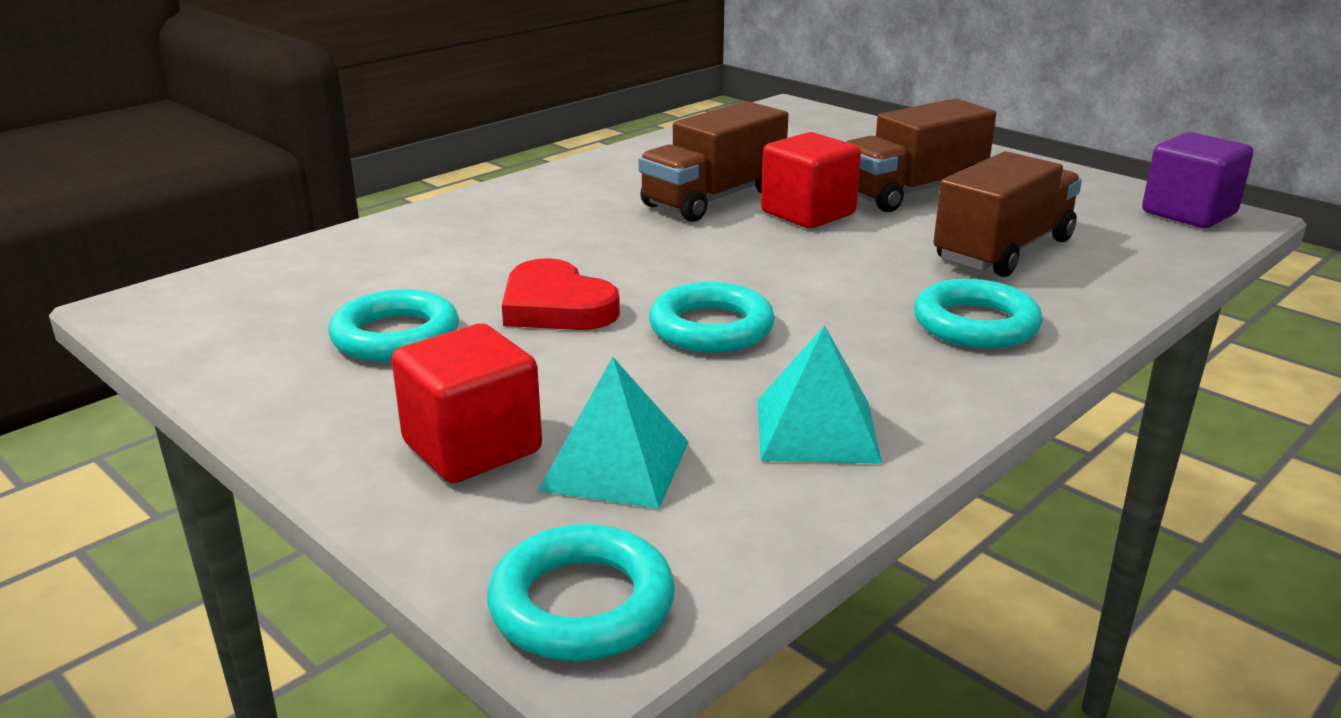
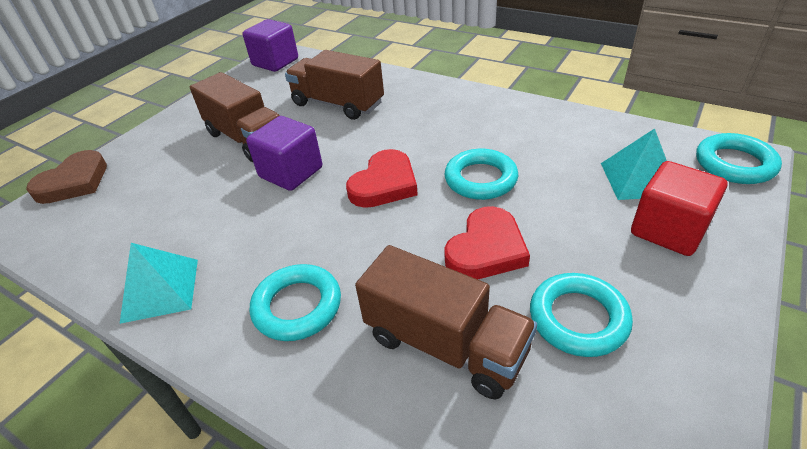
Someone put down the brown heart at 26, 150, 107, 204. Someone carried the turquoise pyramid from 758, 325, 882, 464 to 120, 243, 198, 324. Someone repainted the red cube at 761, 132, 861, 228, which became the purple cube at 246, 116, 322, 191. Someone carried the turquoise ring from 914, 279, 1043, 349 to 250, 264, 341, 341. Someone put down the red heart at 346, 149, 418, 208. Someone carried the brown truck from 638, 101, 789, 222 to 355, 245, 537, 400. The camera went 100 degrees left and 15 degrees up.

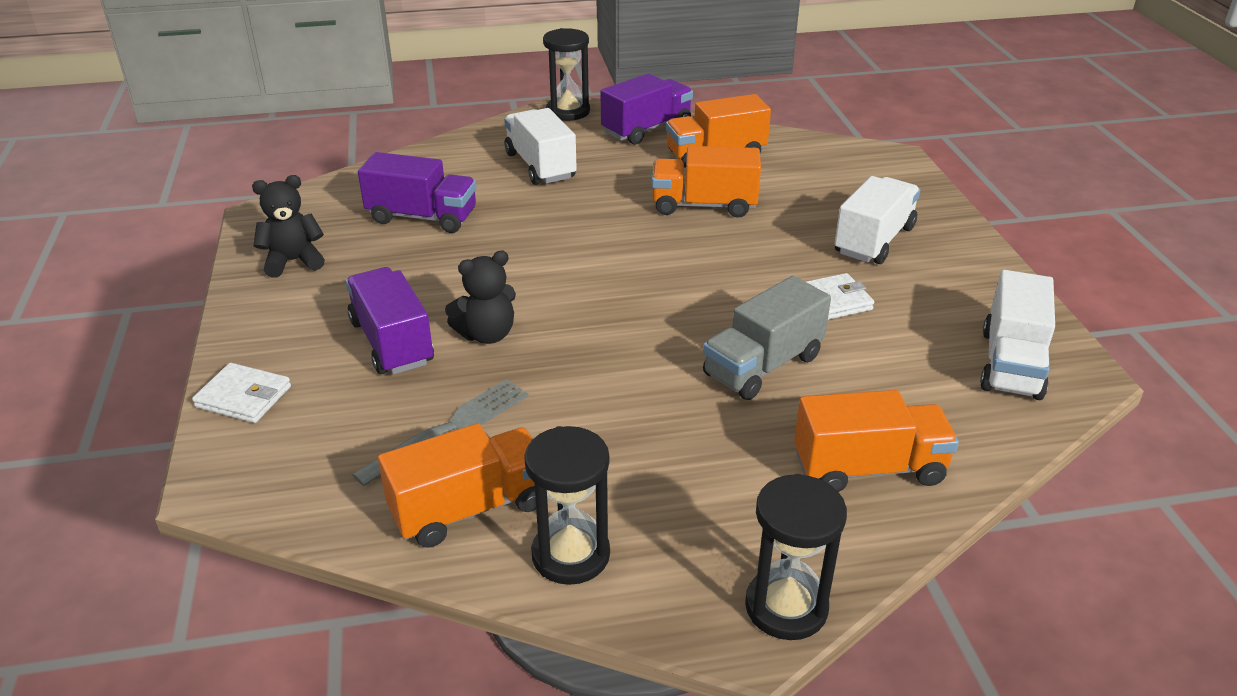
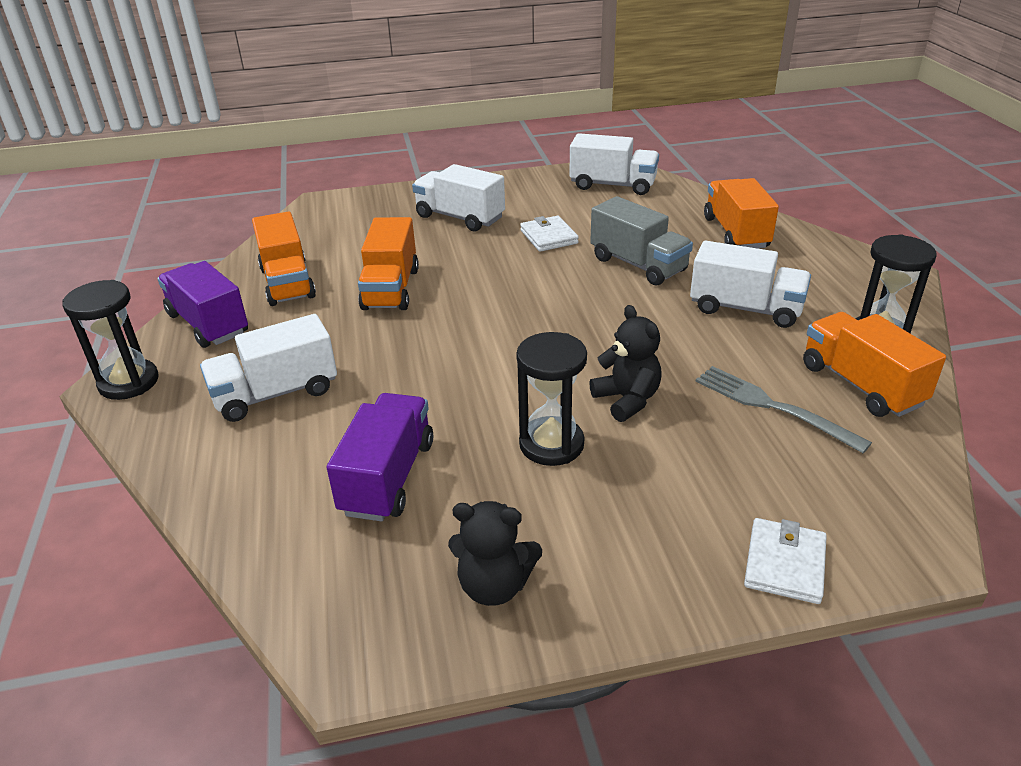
Someone rotated the black teddy bear at 252, 175, 325, 278 by 60 degrees counterclockwise. Someone carried the black hourglass from 745, 474, 847, 640 to 516, 332, 587, 466. Someone put down the white truck at 690, 241, 811, 328. Someone took away the purple truck at 346, 267, 434, 375. The camera went 90 degrees left and 0 degrees up.

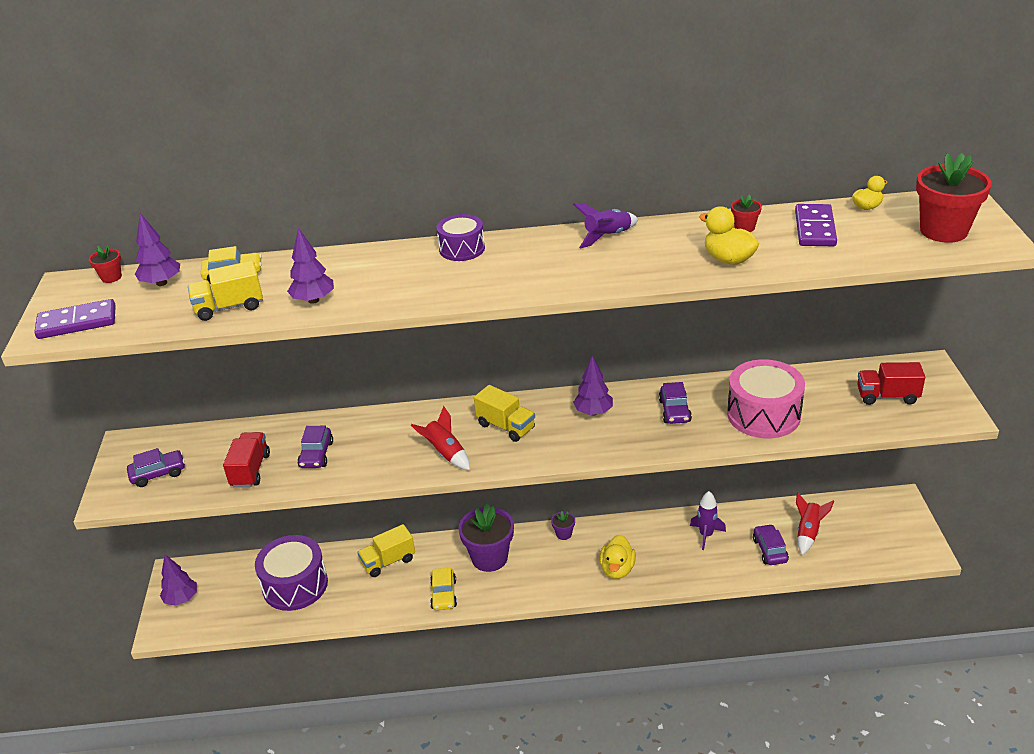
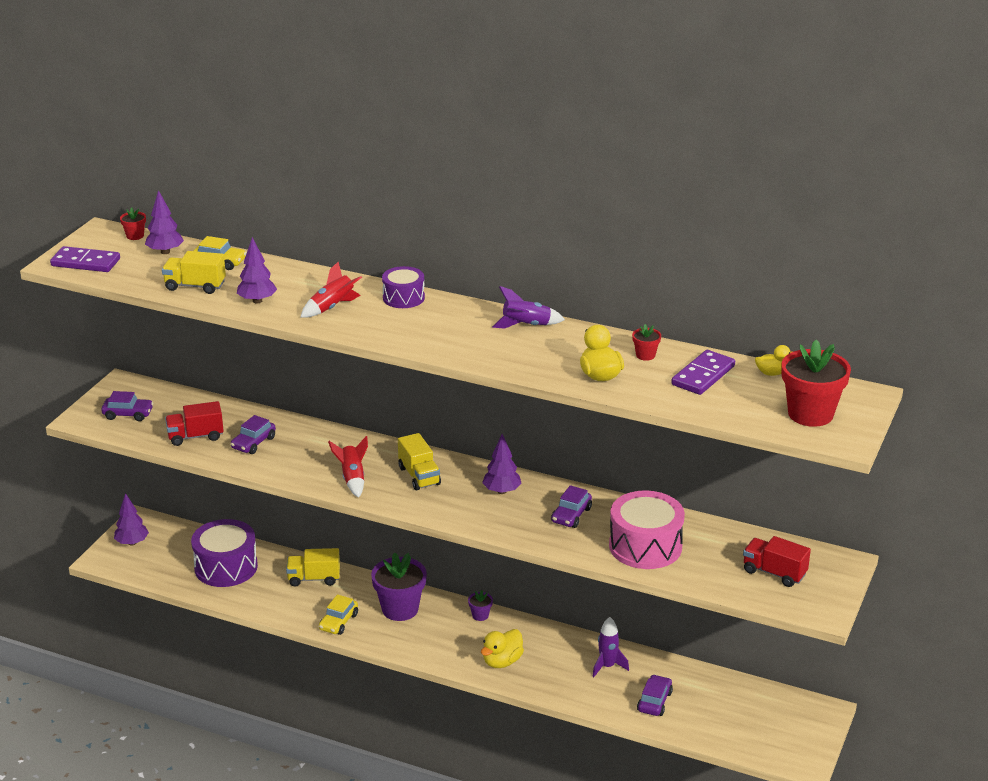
Someone rotated the red truck at 223, 432, 270, 488 by 135 degrees counterclockwise. Someone carried the red rocket from 796, 492, 834, 555 to 301, 262, 362, 318. The camera went 25 degrees right and 5 degrees down.

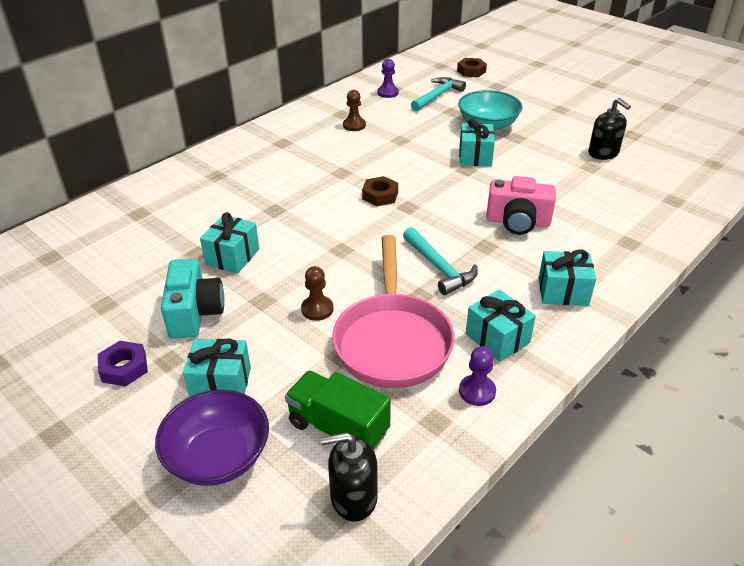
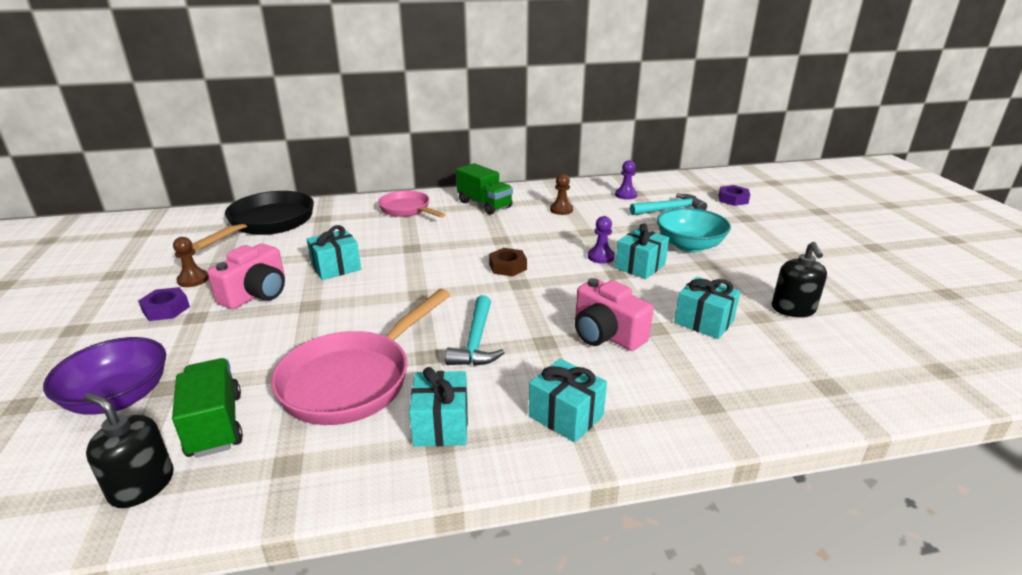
Someone carried the brown pawn from 301, 266, 334, 321 to 173, 237, 209, 287. Someone put down the black pan at 192, 191, 314, 250. Someone repainted the turquoise camera at 161, 259, 224, 339, which became the pink camera at 208, 244, 285, 309. Someone put down the pink pan at 378, 190, 446, 218. Someone put down the green truck at 456, 163, 513, 215. Someone carried the purple pawn from 459, 346, 496, 406 to 588, 216, 615, 264. Someone carried the turquoise gift from 183, 338, 251, 397 to 674, 277, 741, 339. Someone repainted the brown nut at 457, 58, 487, 77, which became the purple nut at 718, 185, 750, 206. The camera went 35 degrees right and 10 degrees down.

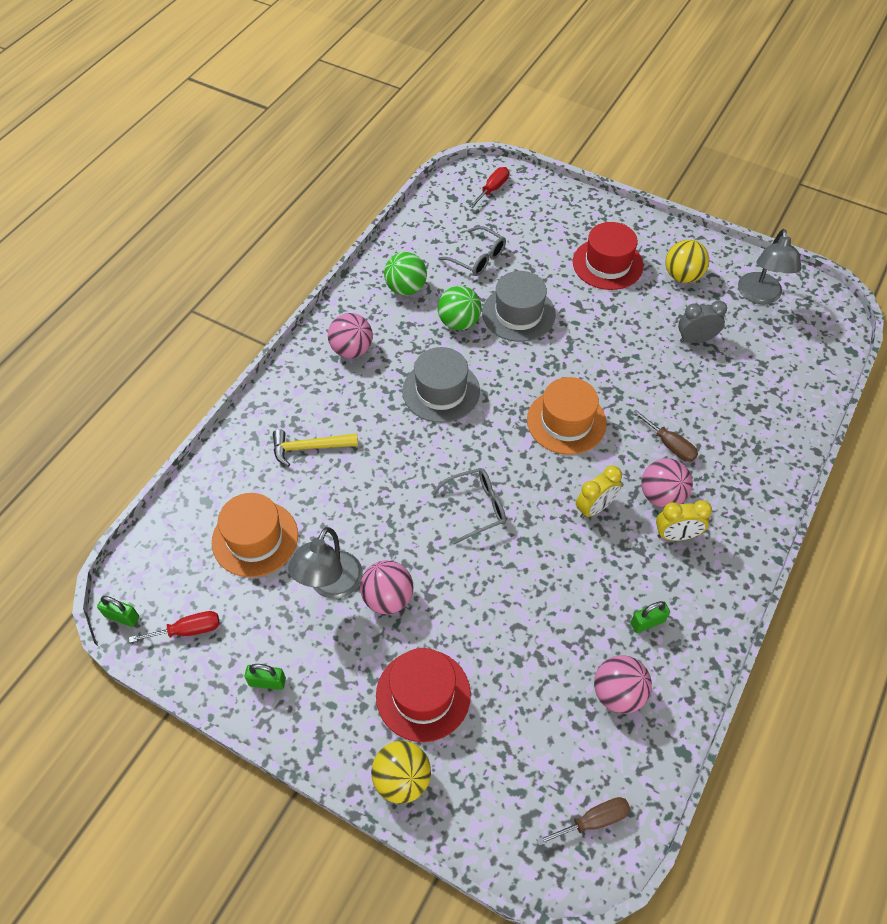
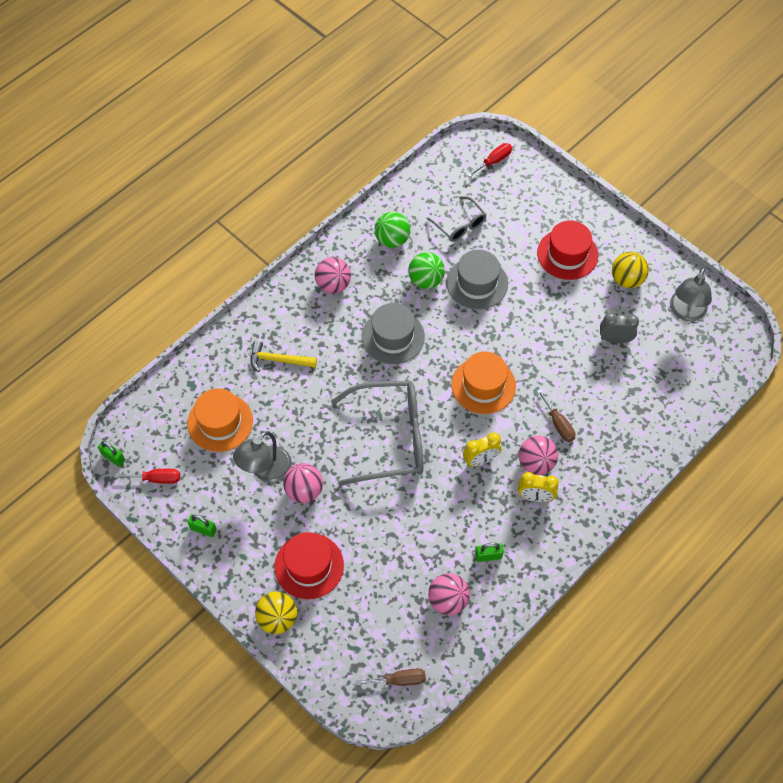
Someone scaled the grey glasses at 431, 468, 506, 544 by 1.93. The camera went 15 degrees right and 5 degrees up.

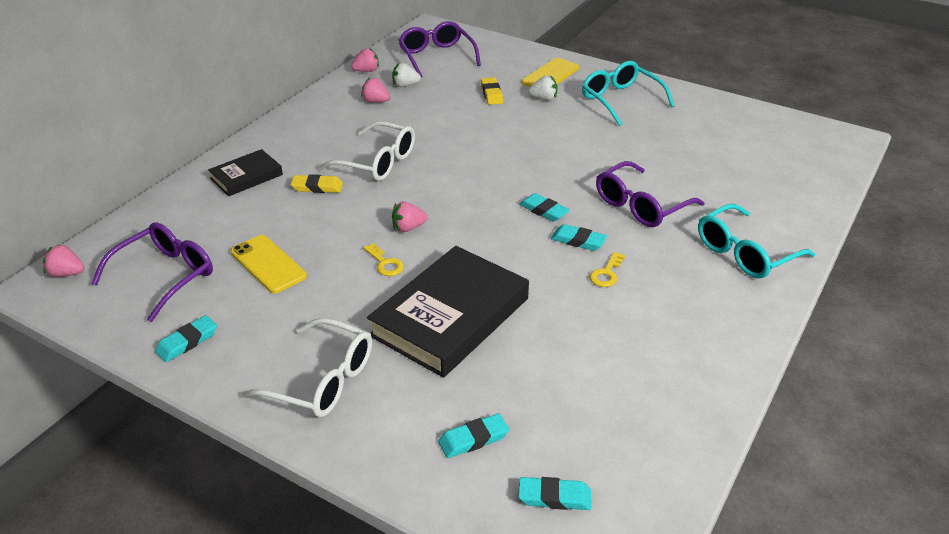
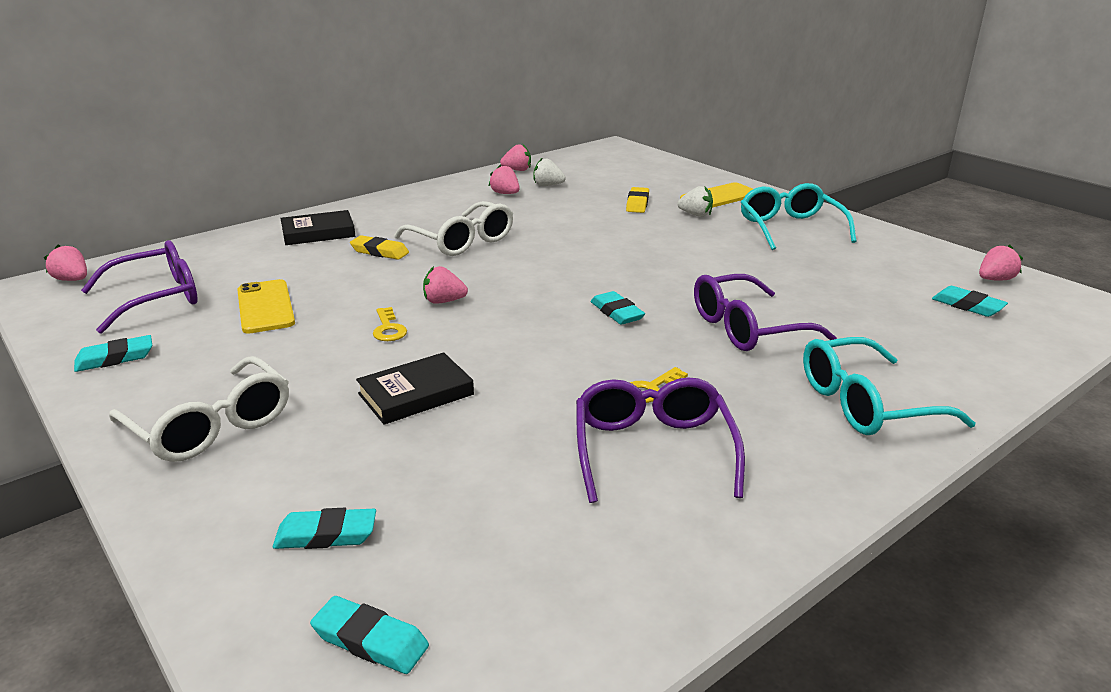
Someone scaled the black book at 367, 246, 529, 378 by 0.52. Someone carried the purple glasses from 398, 21, 481, 77 to 576, 377, 745, 503. Someone carried the turquoise eraser from 551, 224, 607, 251 to 932, 286, 1008, 317. Someone put down the pink strawberry at 979, 245, 1023, 281. The camera went 20 degrees right and 10 degrees down.

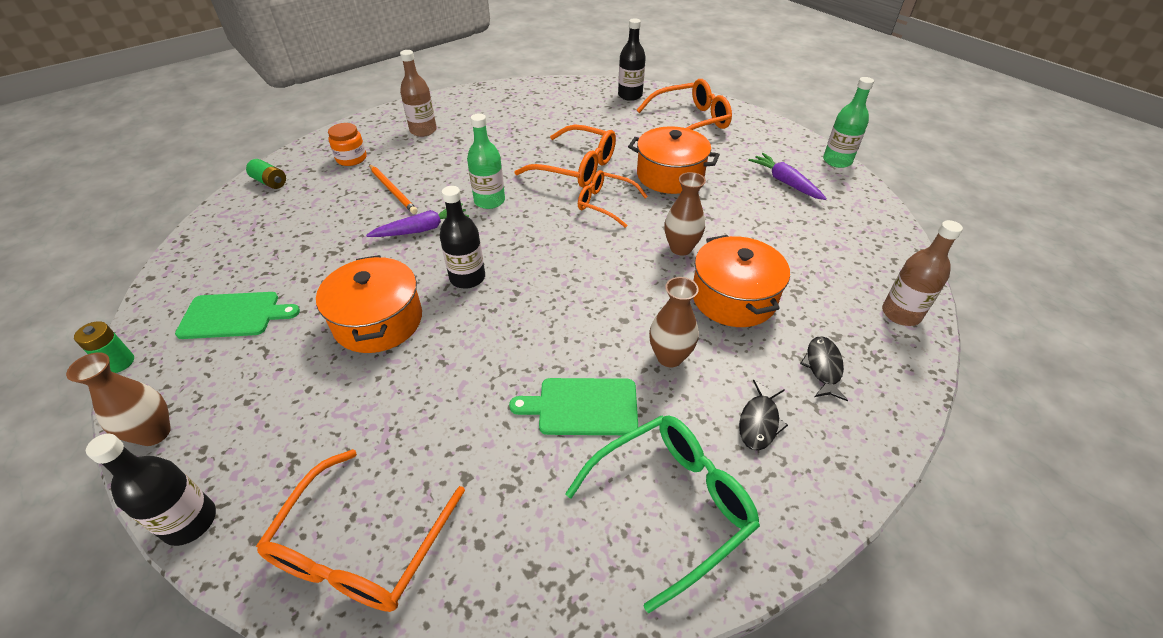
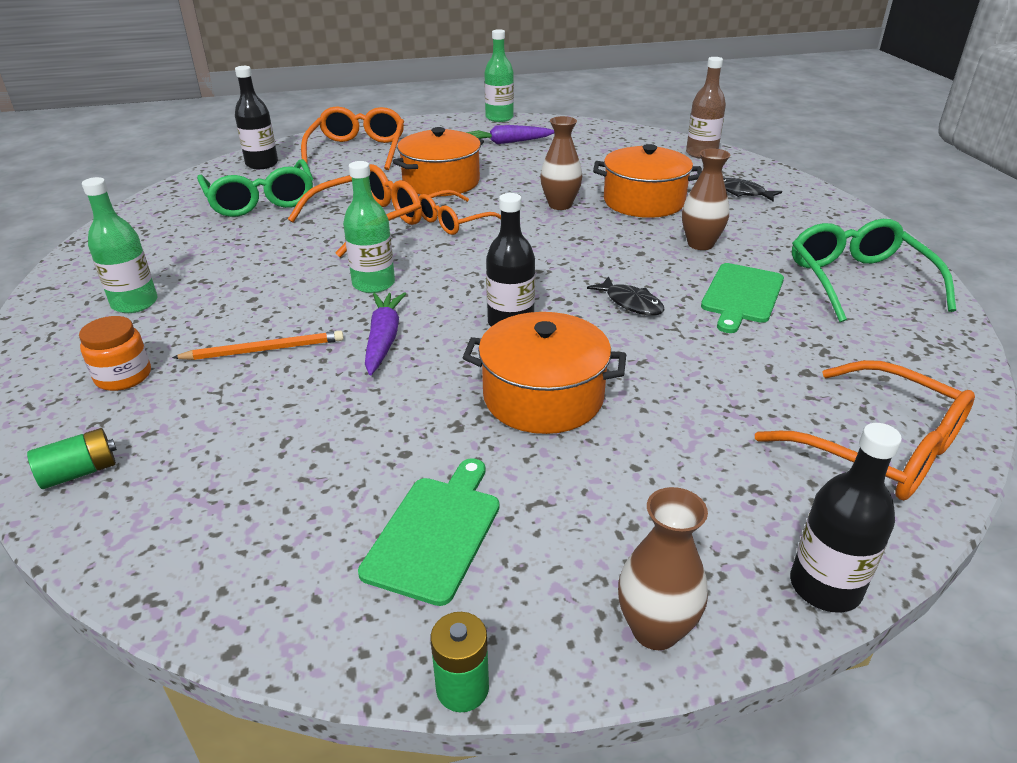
Someone repainted the brown bottle at 400, 50, 437, 137, which became the green bottle at 82, 177, 158, 313. Someone put down the green glasses at 197, 159, 313, 217. Someone carried the black fish from 739, 380, 788, 451 to 587, 276, 664, 316. The camera went 65 degrees left and 10 degrees down.

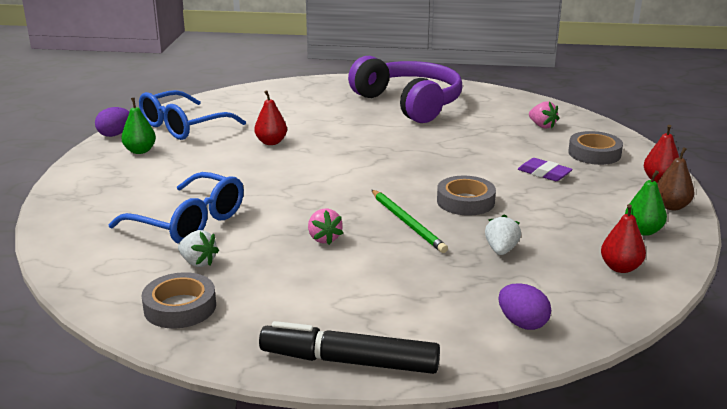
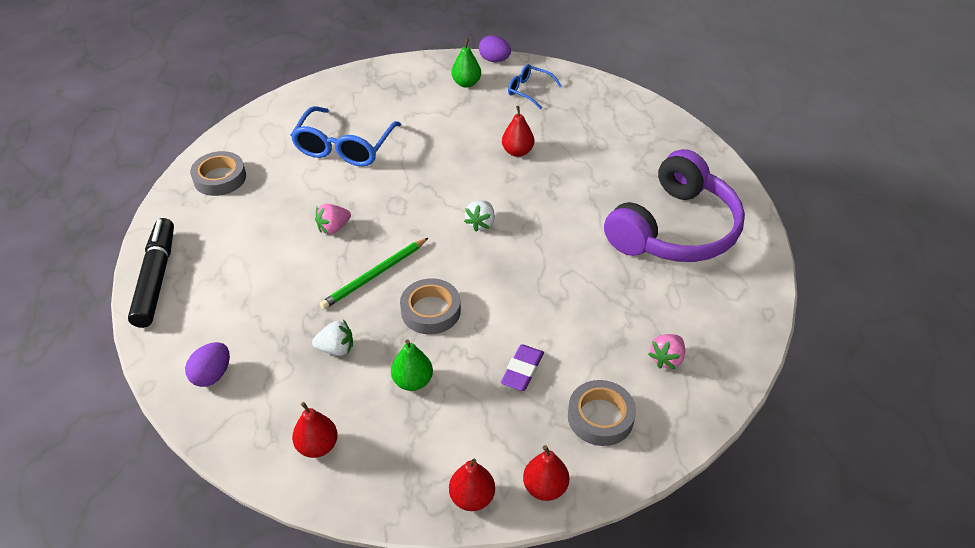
Someone carried the green pear from 625, 170, 667, 236 to 391, 340, 433, 391. Someone repainted the brown pear at 657, 147, 694, 210, which became the red pear at 449, 459, 495, 511. Someone carried the white strawberry from 178, 230, 219, 267 to 464, 200, 495, 232. Someone scaled the blue glasses at 139, 90, 246, 140 by 0.55. The camera went 75 degrees right and 20 degrees up.

